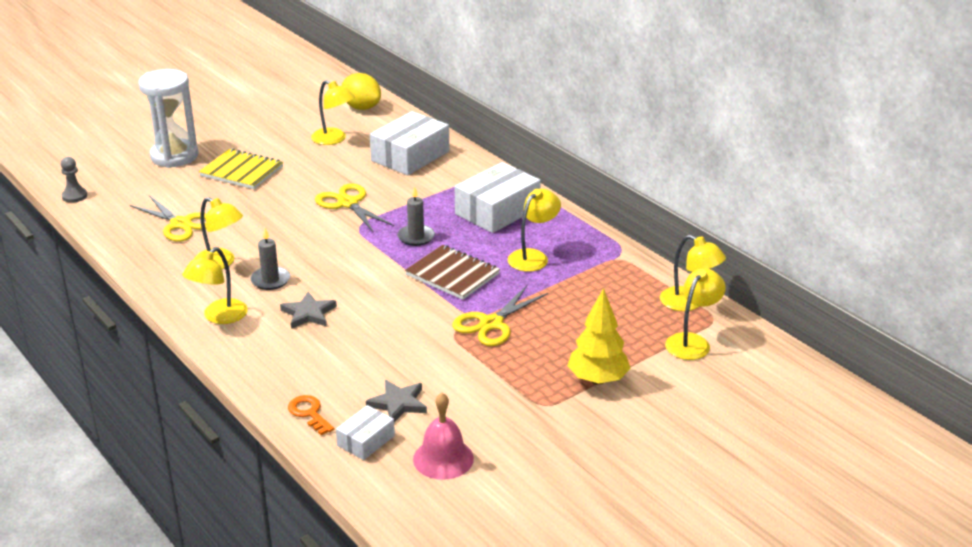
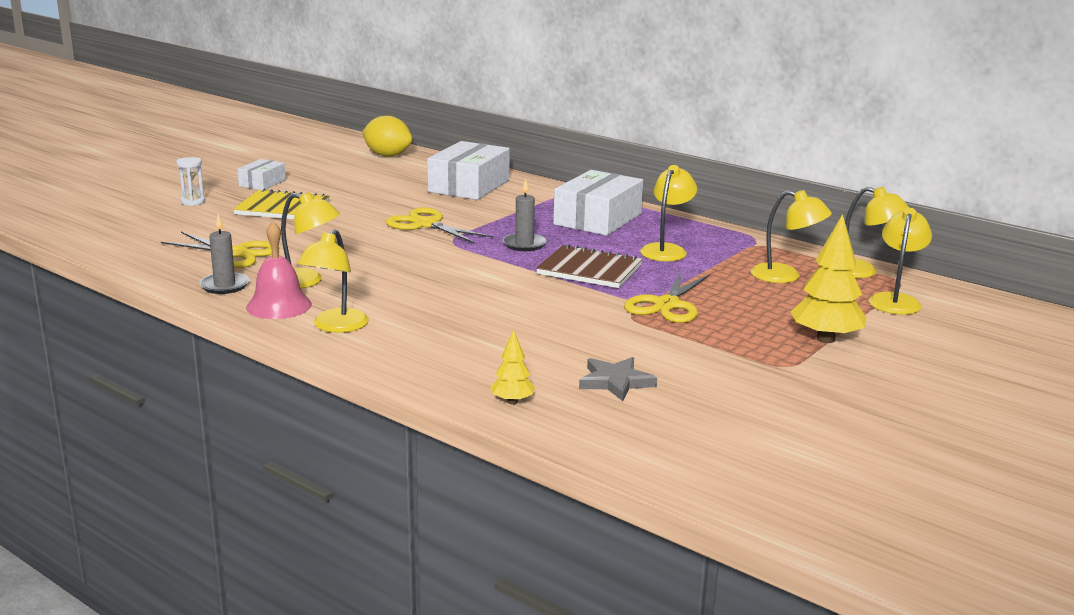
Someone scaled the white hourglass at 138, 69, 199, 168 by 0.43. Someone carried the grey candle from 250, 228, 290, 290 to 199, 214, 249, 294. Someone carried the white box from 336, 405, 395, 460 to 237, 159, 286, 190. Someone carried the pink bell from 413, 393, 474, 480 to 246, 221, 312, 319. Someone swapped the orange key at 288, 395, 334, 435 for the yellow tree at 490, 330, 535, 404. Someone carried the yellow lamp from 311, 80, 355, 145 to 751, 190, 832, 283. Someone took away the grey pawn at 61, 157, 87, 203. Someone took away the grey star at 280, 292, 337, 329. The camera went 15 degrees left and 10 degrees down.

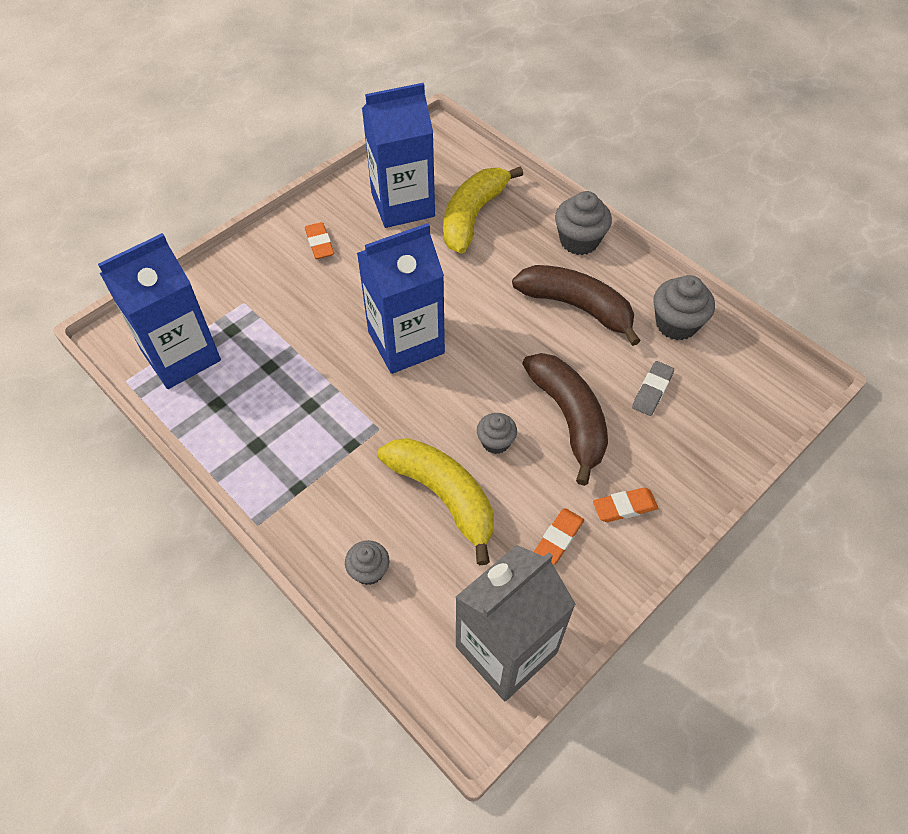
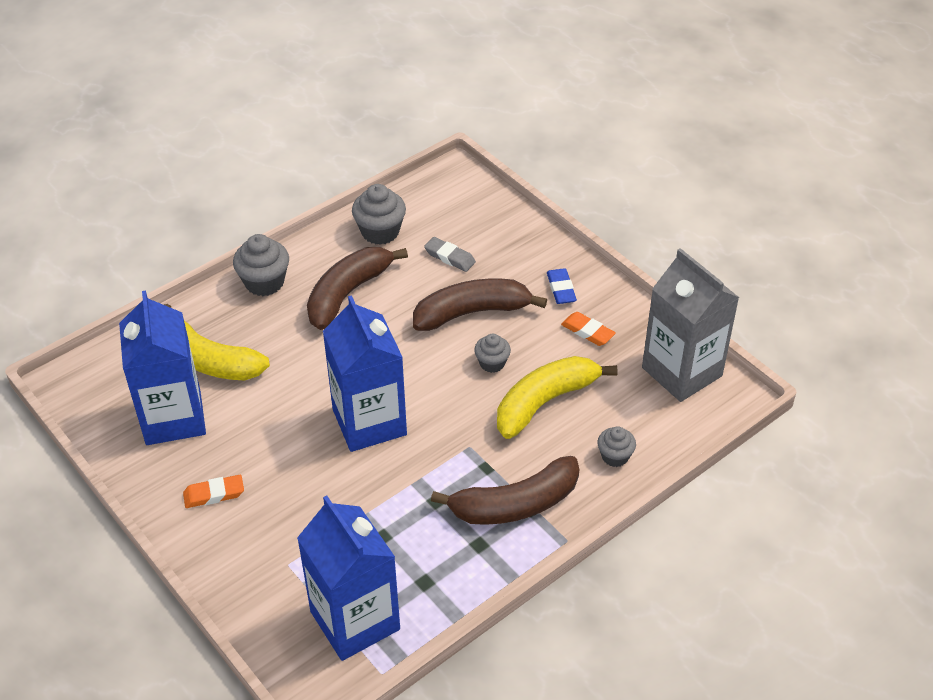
Someone put down the brown banana at 431, 456, 579, 525. Someone repainted the orange eraser at 593, 487, 658, 522, which became the blue eraser at 547, 268, 577, 304. The camera went 85 degrees left and 10 degrees down.

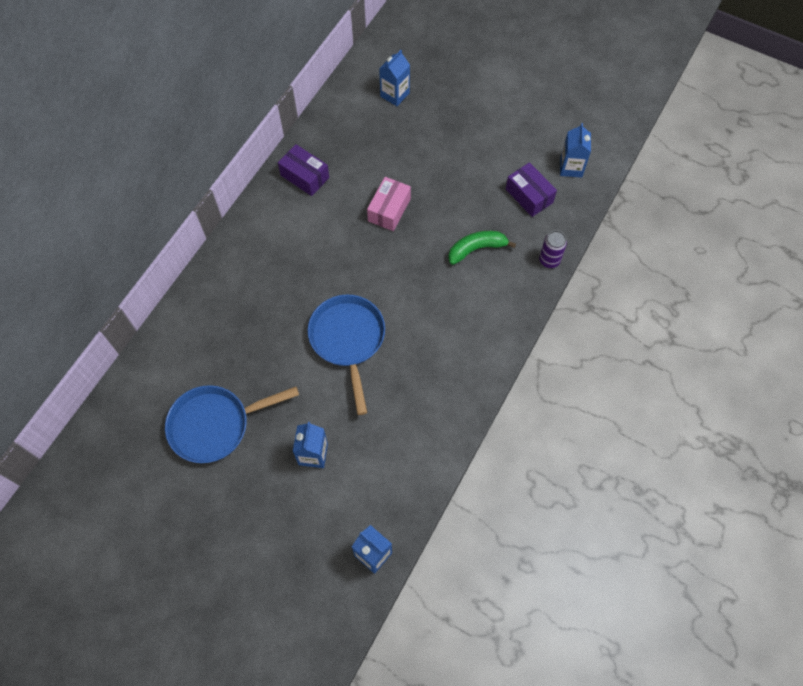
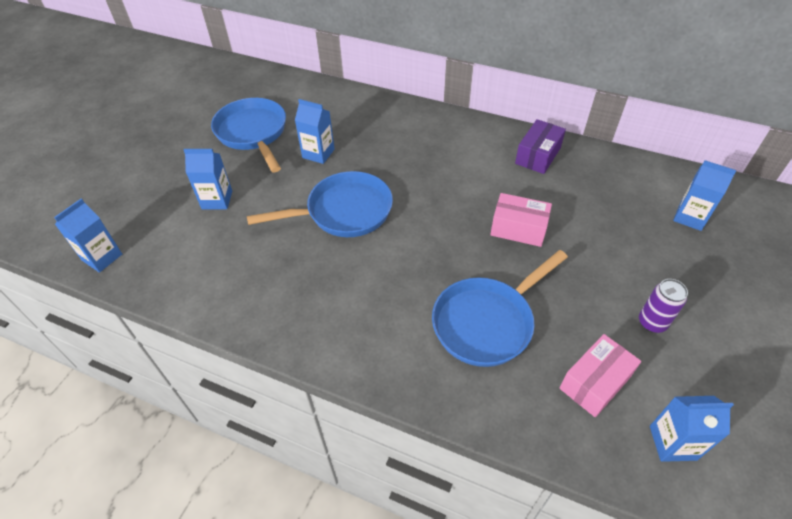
Someone put down the blue carton at 295, 99, 335, 164. Someone swapped the green banana at 448, 231, 516, 265 for the blue pan at 432, 250, 568, 367. Someone repainted the purple box at 506, 162, 557, 217, which became the pink box at 560, 334, 641, 417. Someone carried the purple can from 539, 230, 567, 268 to 639, 279, 688, 333. The camera went 85 degrees right and 15 degrees down.

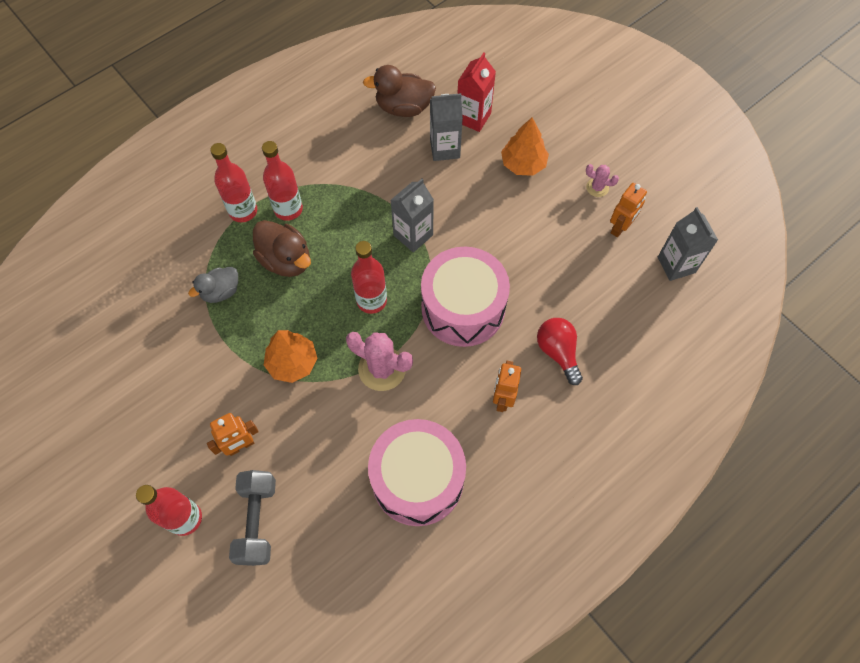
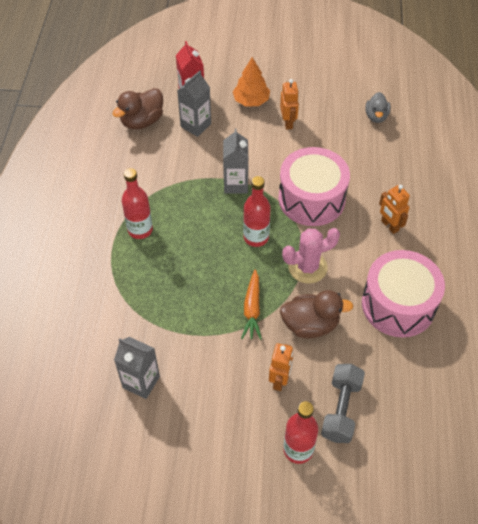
Someone carried the grey carton from 658, 207, 718, 281 to 114, 337, 160, 399. Someone swapped the orange tree at 264, 330, 317, 383 for the orange carrot at 241, 269, 262, 340. Someone carried the orange robot from 610, 183, 647, 238 to 280, 79, 299, 130. Someone carried the brown duck from 253, 220, 311, 277 to 280, 290, 354, 338. Someone rotated the grey dumbbell at 229, 470, 276, 566 by 60 degrees clockwise. Someone carried the grey duck from 188, 267, 238, 303 to 365, 92, 391, 123. Someone took away the red bottle at 210, 143, 257, 222. Someone took away the red light bulb at 537, 318, 583, 385. Someone took away the pink cactus at 586, 164, 619, 197. The camera went 45 degrees left and 10 degrees down.

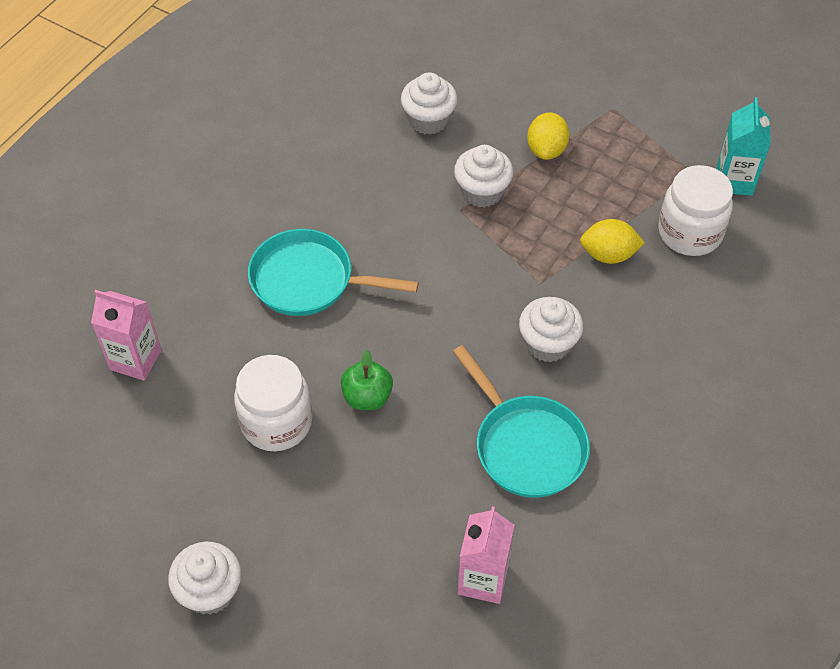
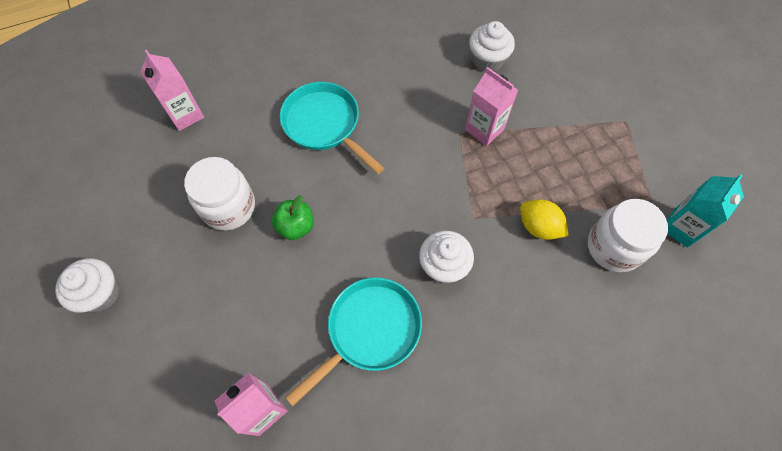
Someone rotated the turquoise pan at 453, 345, 590, 498 by 135 degrees counterclockwise. Someone swapped the white cupcake at 454, 145, 513, 208 for the pink carton at 465, 67, 518, 146. Someone took away the yellow lemon at 527, 113, 570, 160. The camera went 35 degrees right and 10 degrees up.

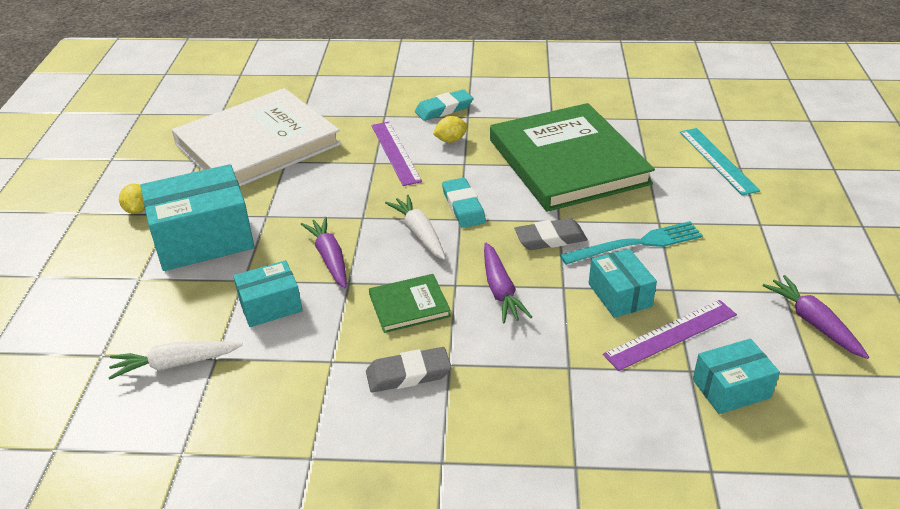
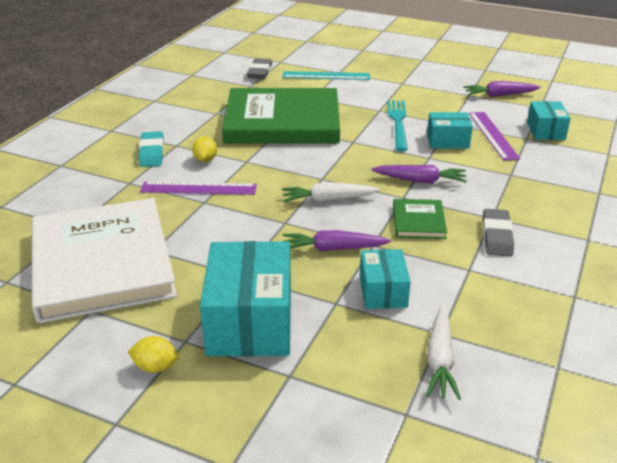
Someone carried the grey eraser from 514, 218, 587, 250 to 247, 58, 272, 79. Someone took away the turquoise eraser at 442, 178, 486, 228. The camera went 70 degrees left and 5 degrees down.

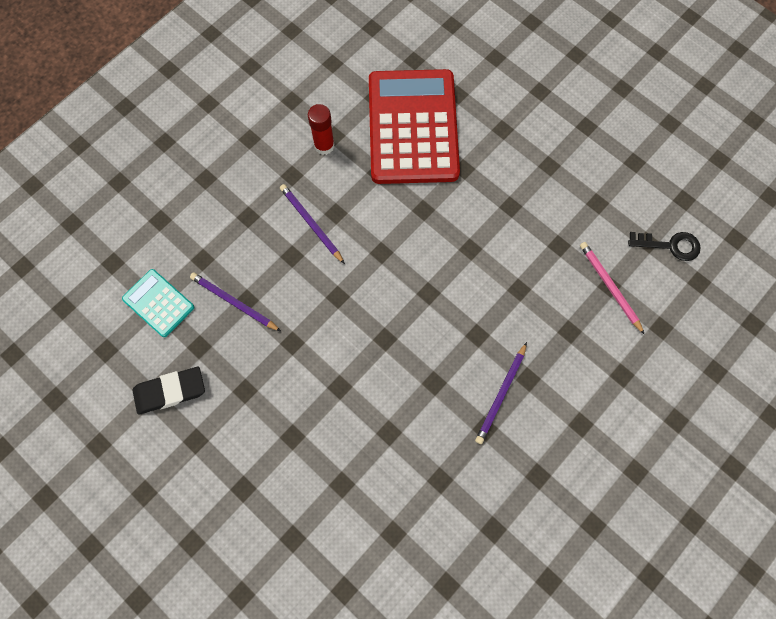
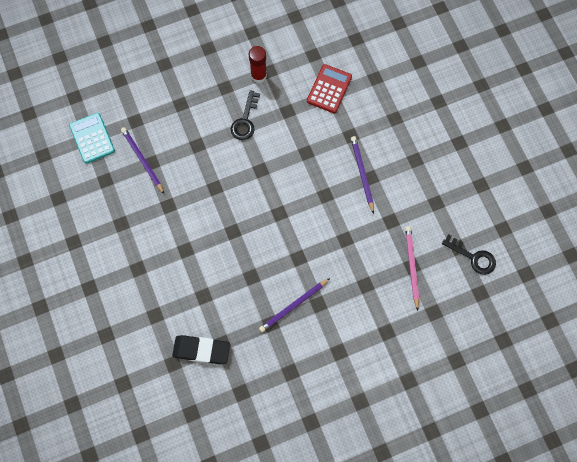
Someone carried the black eraser from 133, 367, 205, 415 to 172, 335, 230, 364. Someone put down the black key at 231, 90, 260, 140. Someone scaled the red calculator at 369, 69, 460, 184 by 0.47. Someone carried the purple pencil from 280, 184, 345, 264 to 351, 136, 374, 214. The camera went 25 degrees right and 0 degrees up.

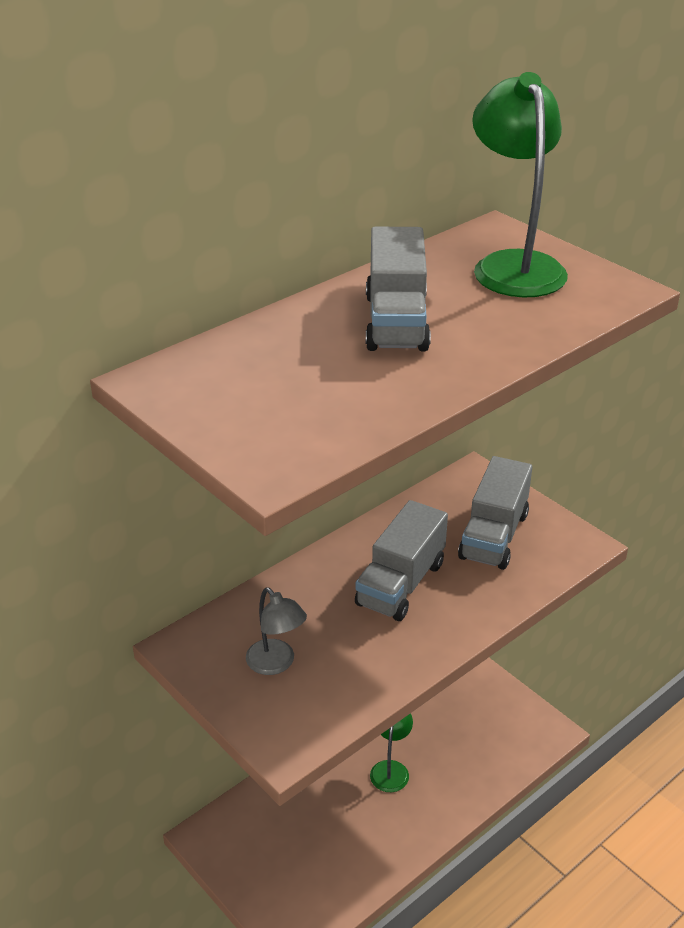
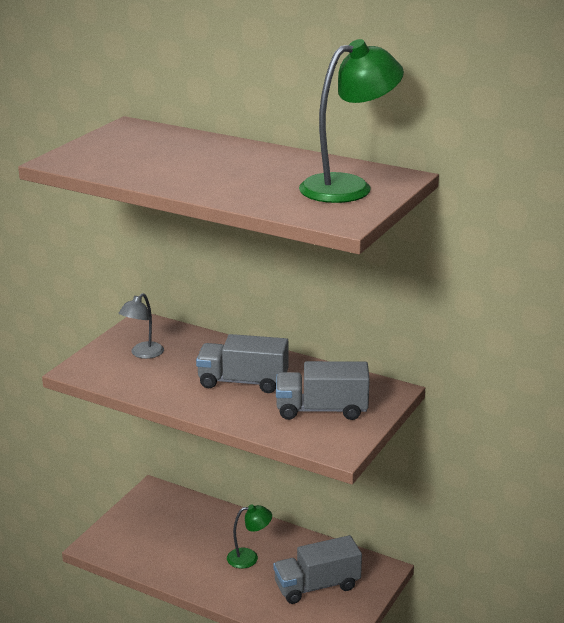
Someone carried the grey truck from 366, 227, 431, 351 to 273, 535, 362, 604. The camera went 70 degrees right and 10 degrees down.

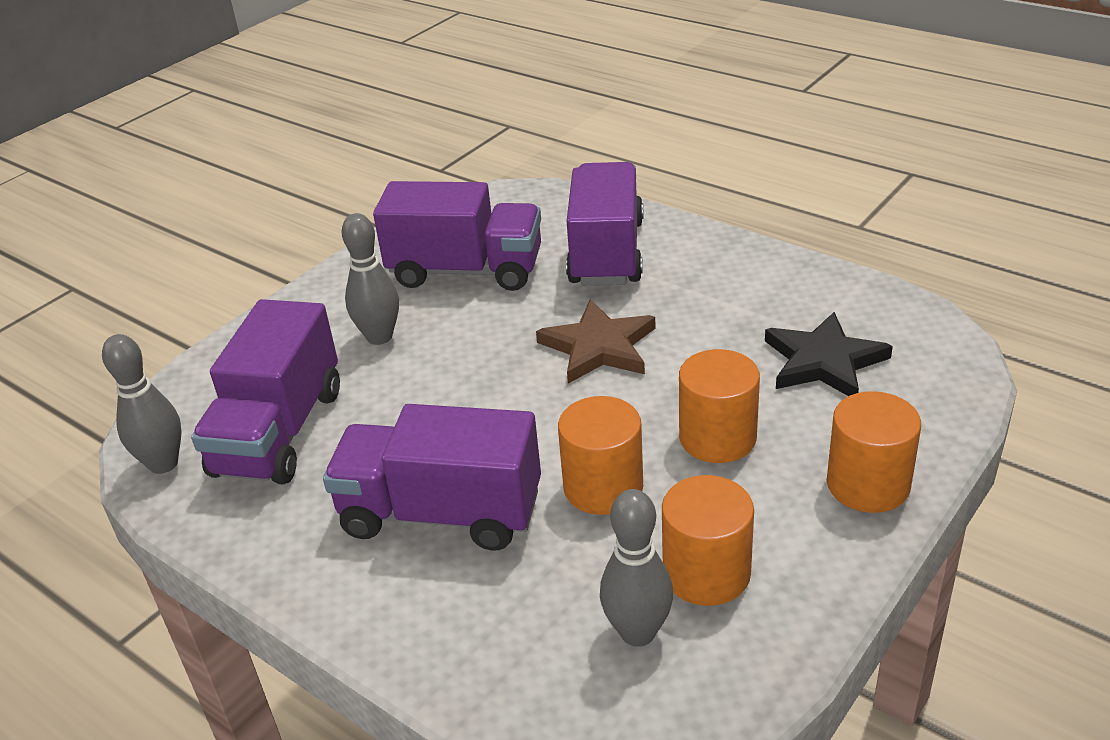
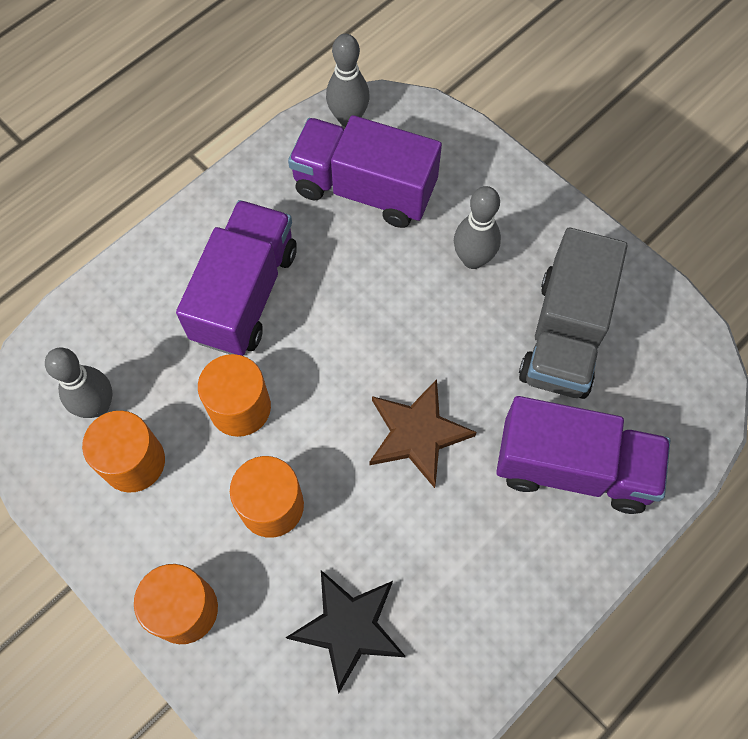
Someone repainted the purple truck at 373, 181, 541, 291, which became the grey truck at 519, 228, 628, 399. The camera went 95 degrees right and 30 degrees up.

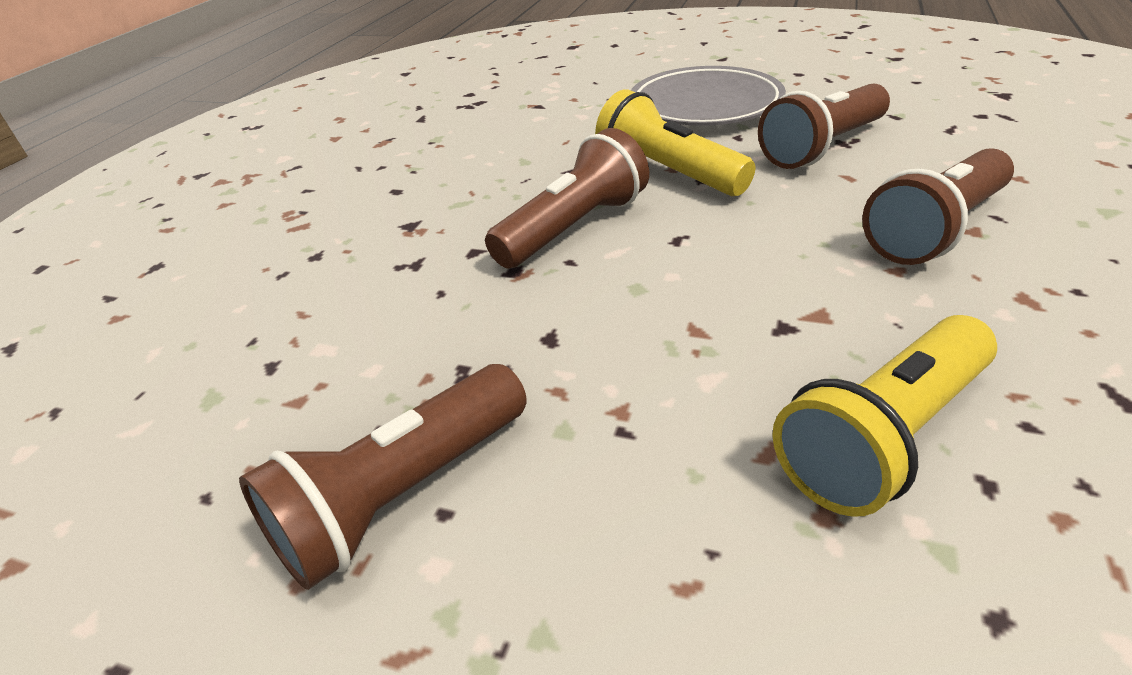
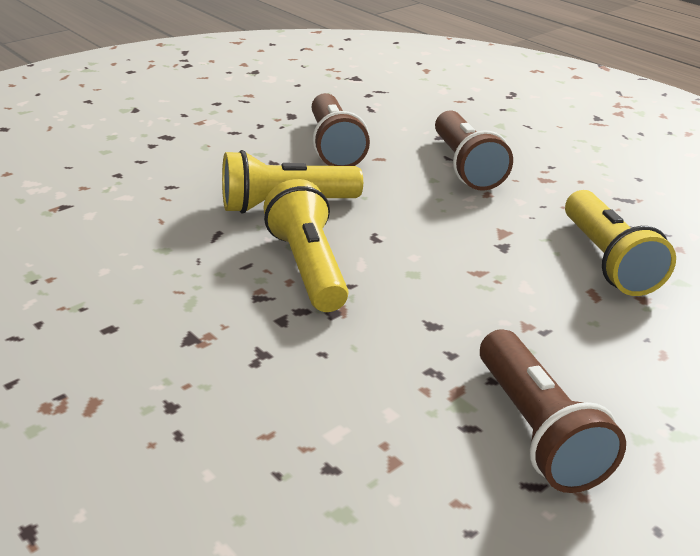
Someone repainted the brown flashlight at 485, 128, 649, 268, which became the yellow flashlight at 263, 179, 348, 312. Someone took away the grey plate at 631, 66, 786, 126. The camera went 65 degrees left and 5 degrees down.

